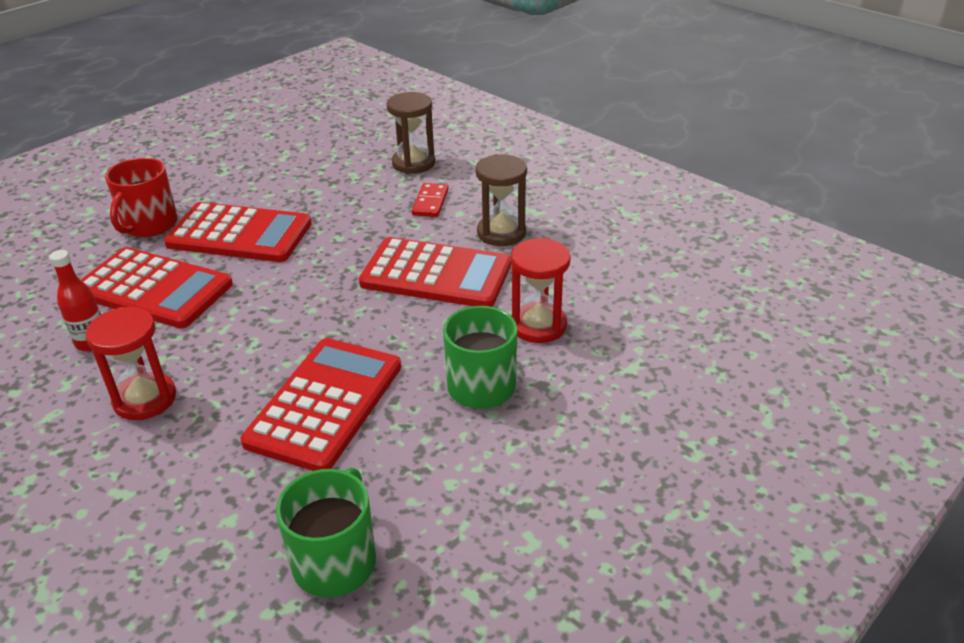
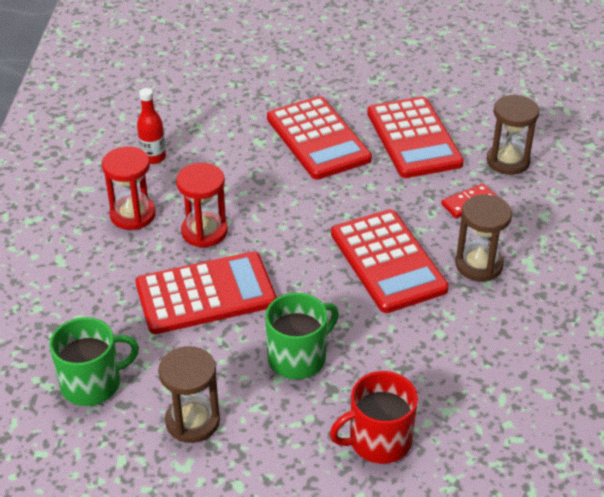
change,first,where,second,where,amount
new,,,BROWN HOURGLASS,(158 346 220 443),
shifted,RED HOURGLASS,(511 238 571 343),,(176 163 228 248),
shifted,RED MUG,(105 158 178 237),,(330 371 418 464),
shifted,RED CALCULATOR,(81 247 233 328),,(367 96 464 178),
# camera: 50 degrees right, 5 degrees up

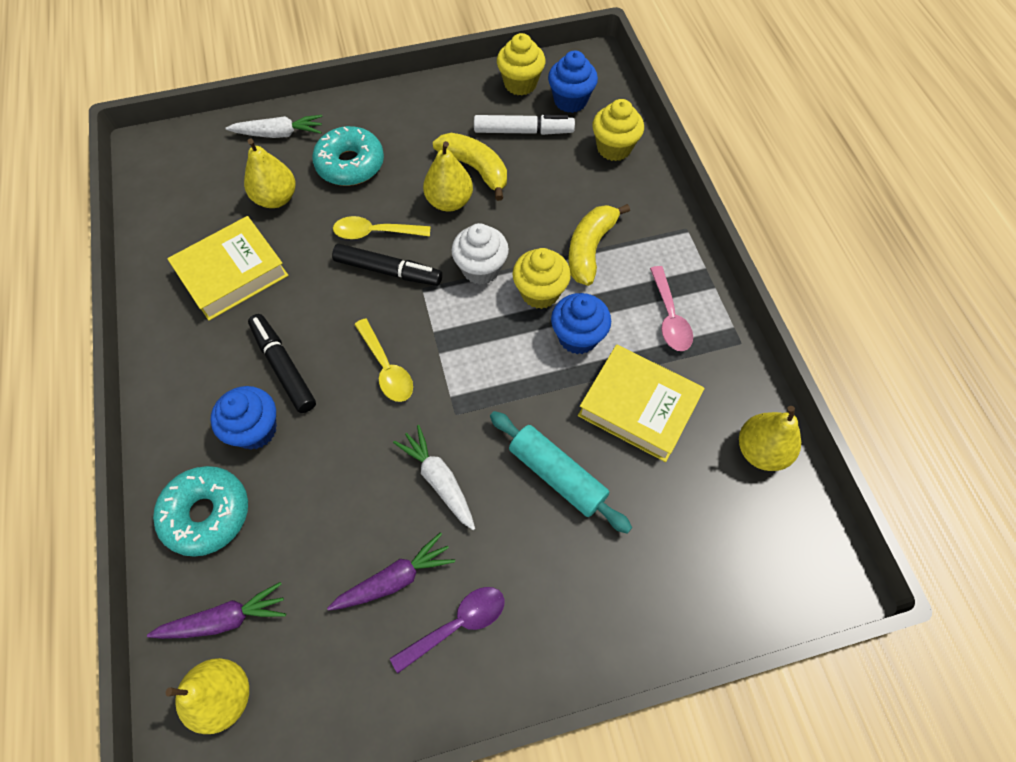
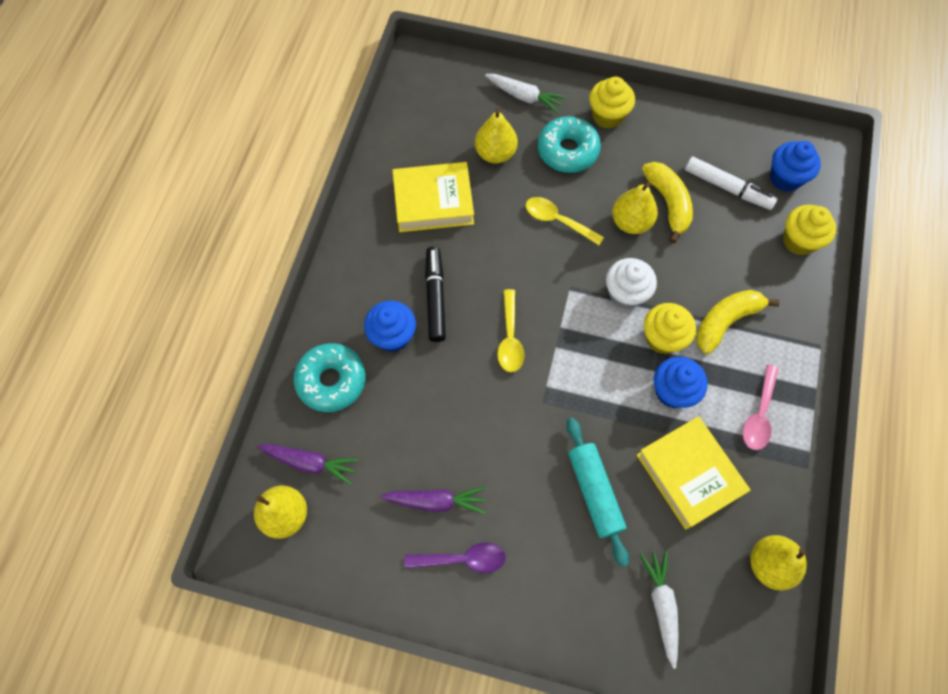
change,first,where,second,where,amount
shifted,YELLOW CUPCAKE,(497 33 545 96),,(589 77 635 129),
shifted,WHITE CARROT,(393 425 475 530),,(640 550 679 669),
gone,BLACK MARKER,(332 244 442 286),,,
# camera: 30 degrees right, 5 degrees up

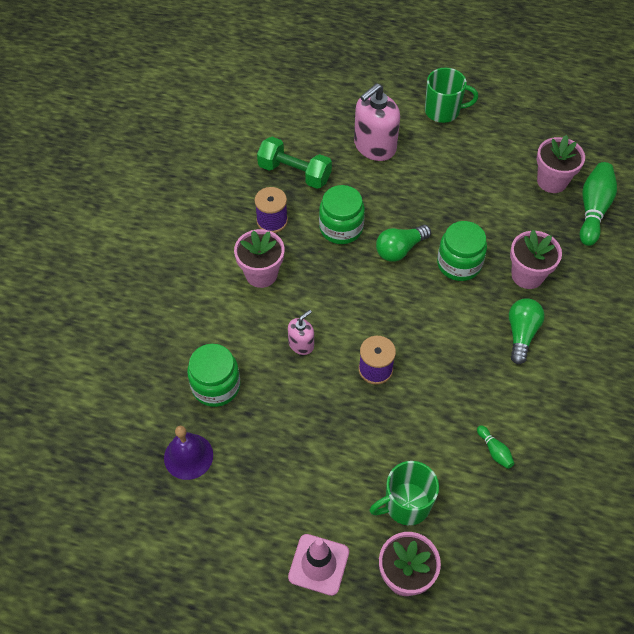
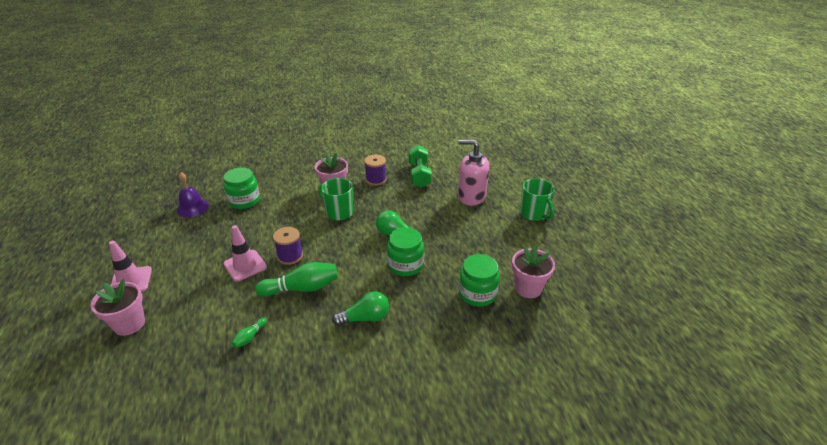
change,first,where,second,where,amount
new,,,PINK TRAFFIC CONE,(223 225 267 282),
shifted,GREEN BOWLING PIN,(580 162 617 246),,(255 262 338 297),
shifted,GREEN MUG,(369 461 439 525),,(319 178 354 221),
shifted,GREEN JAR,(319 185 365 244),,(459 254 500 307),
gone,PINK SOAP DISPENSER,(288 310 314 355),,,
gone,PINK FLOWER POT,(510 230 562 289),,,
# camera: 60 degrees right, 20 degrees down

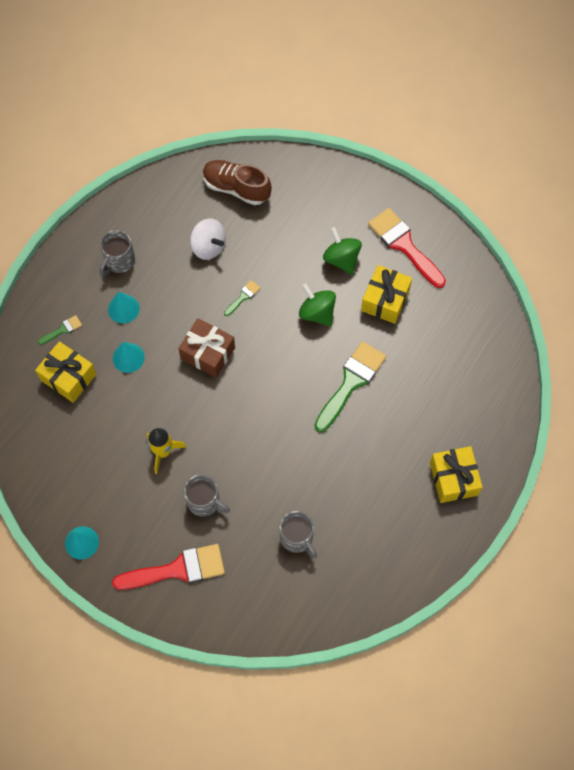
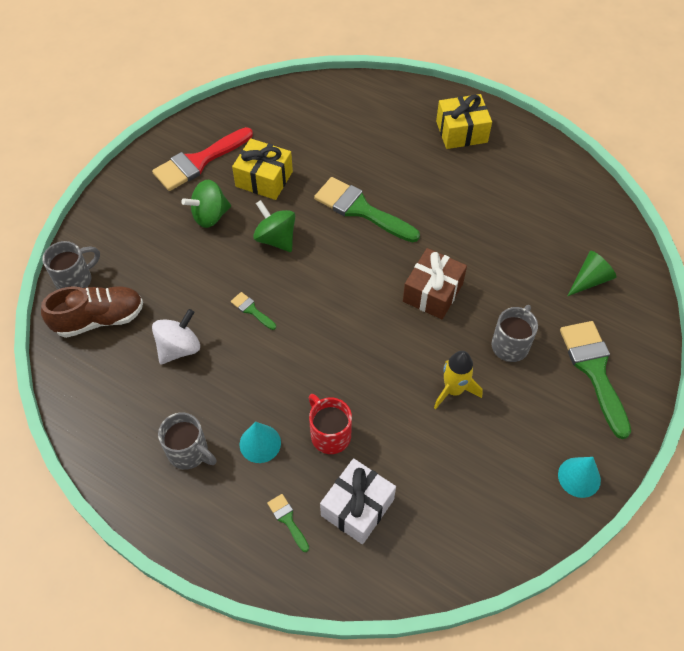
change,first,where,second,where,amount
rotated,BROWN SHOE,(203 160 272 205),,(41 286 143 338),135 degrees counterclockwise
shifted,GREY MUG,(279 511 317 558),,(42 241 100 290),
rotated,GREEN SPINNING TOP,(299 283 336 326),,(253 200 295 252),90 degrees clockwise
swapped,TURQUOISE CONE,(113 342 145 373),RED MUG,(309 394 352 454),
repainted,YELLOW GIFT,(35 341 97 403),WHITE GIFT,(320 458 396 544),
shifted,BROWN GIFT,(178 318 235 378),,(403 248 467 319),
repainted,RED BRUSH,(112 544 225 590),GREEN BRUSH,(560 321 631 439),
new,,,GREEN CONE,(567 251 617 296),
# camera: 90 degrees left, 10 degrees down

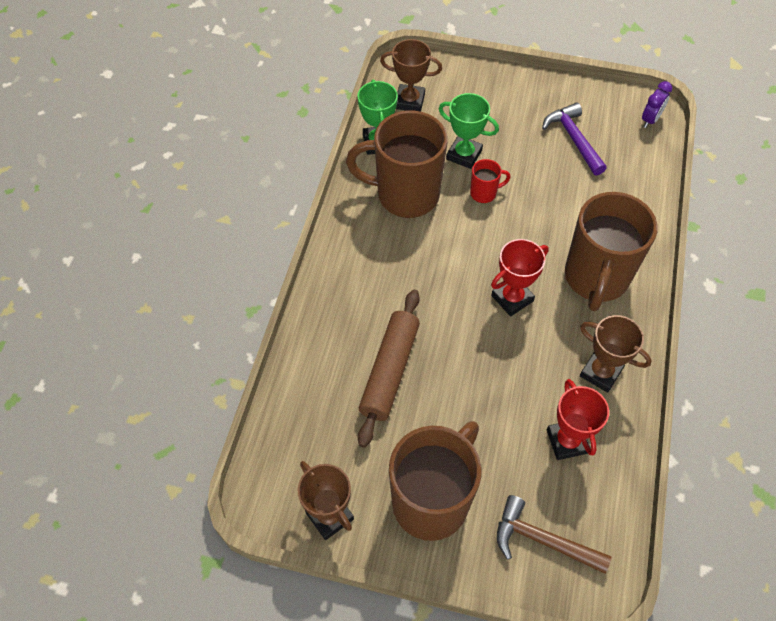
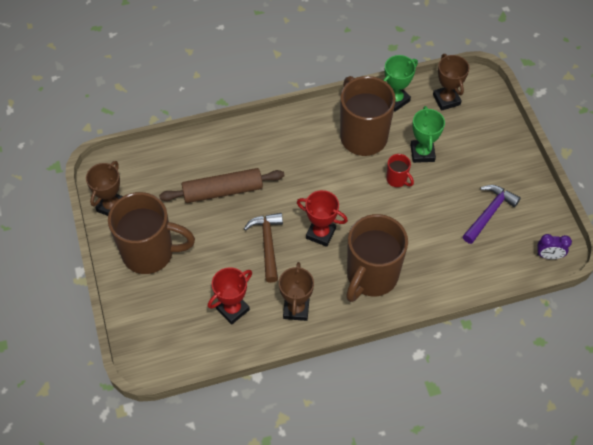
change,first,where,second,where,amount
shifted,BROWN HAMMER,(497 495 612 574),,(244 213 283 283),
rotated,BROWN MUG,(565 192 658 311),,(346 214 408 302),45 degrees counterclockwise
# camera: 60 degrees right, 0 degrees up

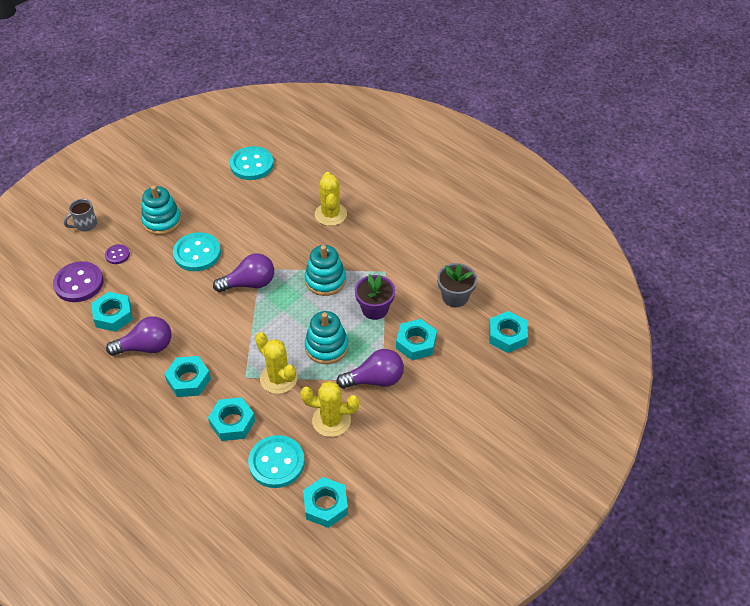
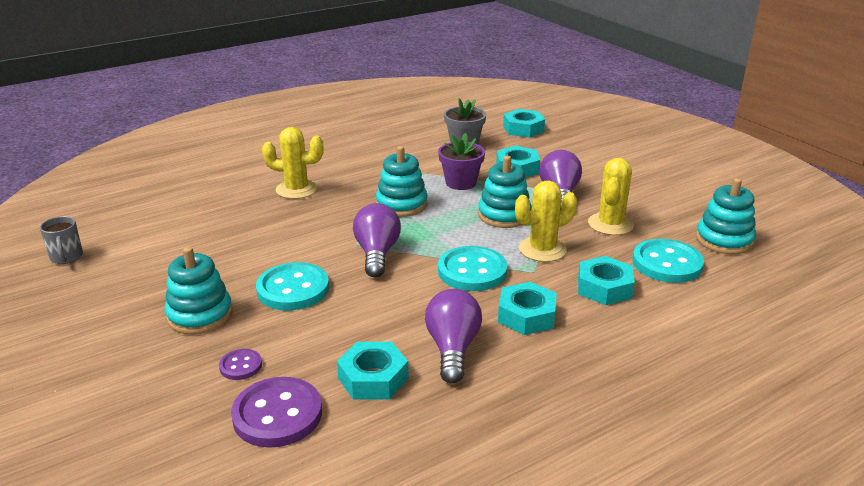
change,first,where,second,where,amount
shifted,GREY MUG,(64 199 97 232),,(40 216 83 264),
shifted,TURQUOISE BUTTON,(230 146 274 180),,(438 246 508 291),
swapped,TURQUOISE NUT,(303 477 348 528),TURQUOISE STACKING TOY,(696 178 756 254),
# camera: 75 degrees left, 20 degrees down

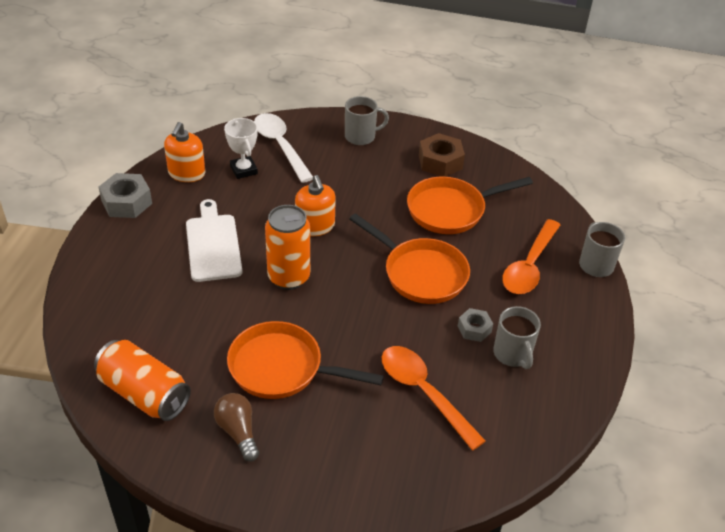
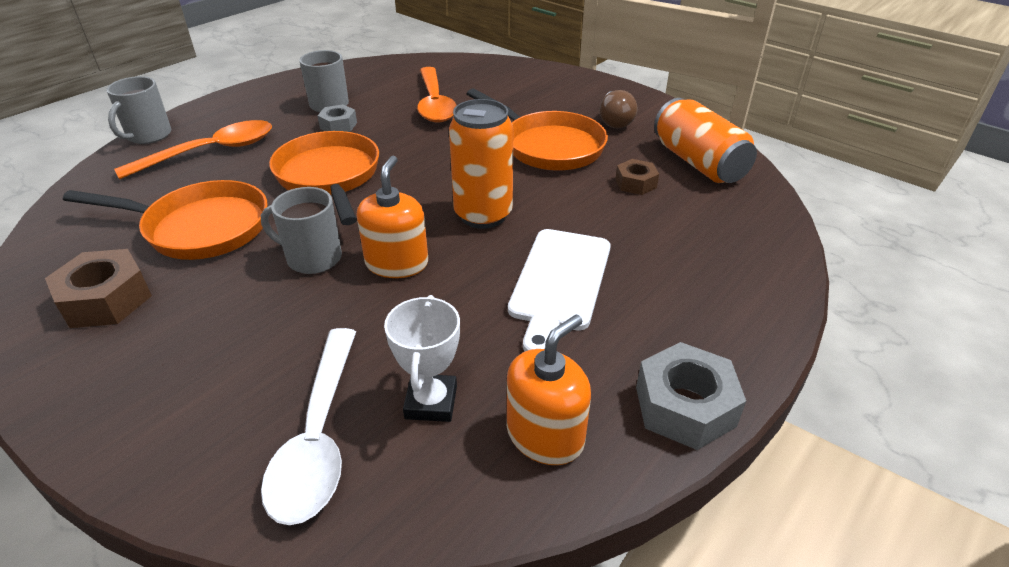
change,first,where,second,where,amount
shifted,GREY MUG,(345 96 389 145),,(261 187 342 274),
new,,,BROWN NUT,(616 159 659 195),
# camera: 150 degrees left, 5 degrees down

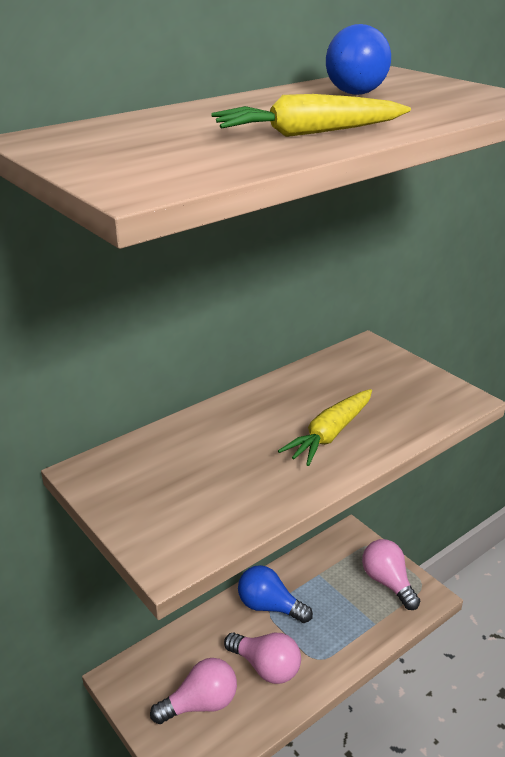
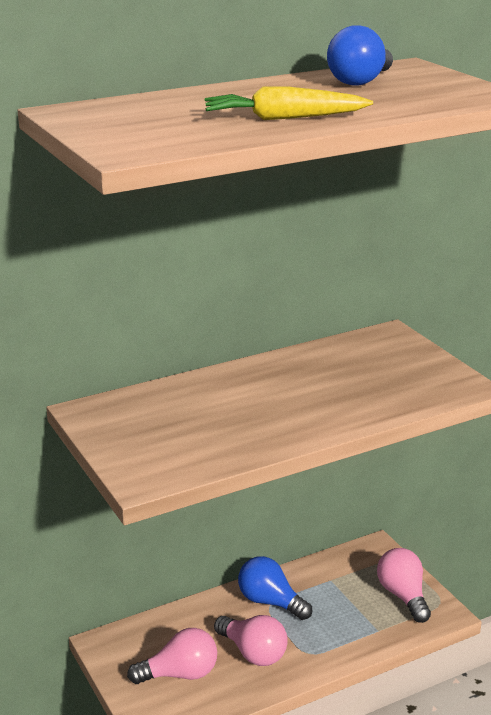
change,first,where,second,where,amount
gone,YELLOW CARROT,(278 389 372 466),,,
# camera: 10 degrees right, 5 degrees down

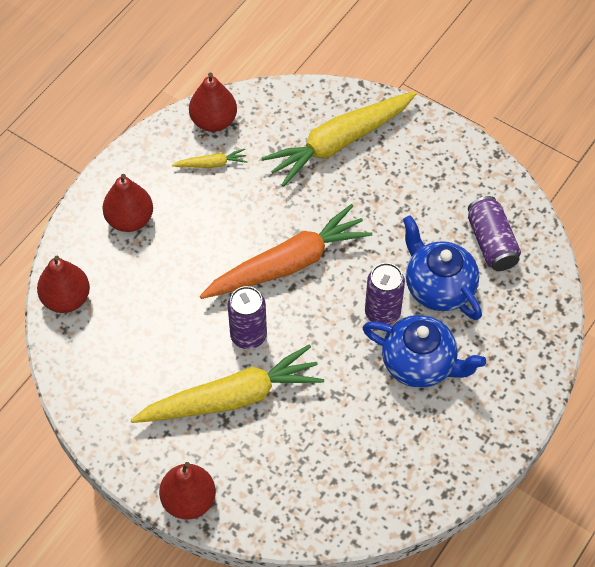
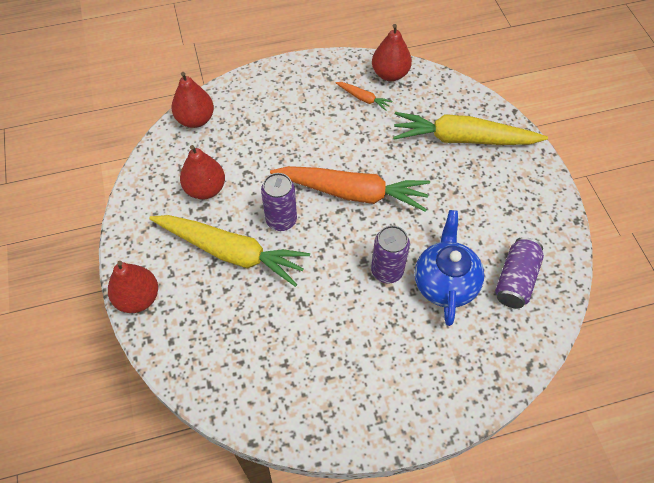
change,first,where,second,where,amount
shifted,RED PEAR,(102 174 153 232),,(180 145 225 199),
repainted,YELLOW CARROT,(172 149 247 168),ORANGE CARROT,(335 82 393 111),
gone,BLUE TEAPOT,(362 315 486 388),,,
# camera: 40 degrees right, 0 degrees up

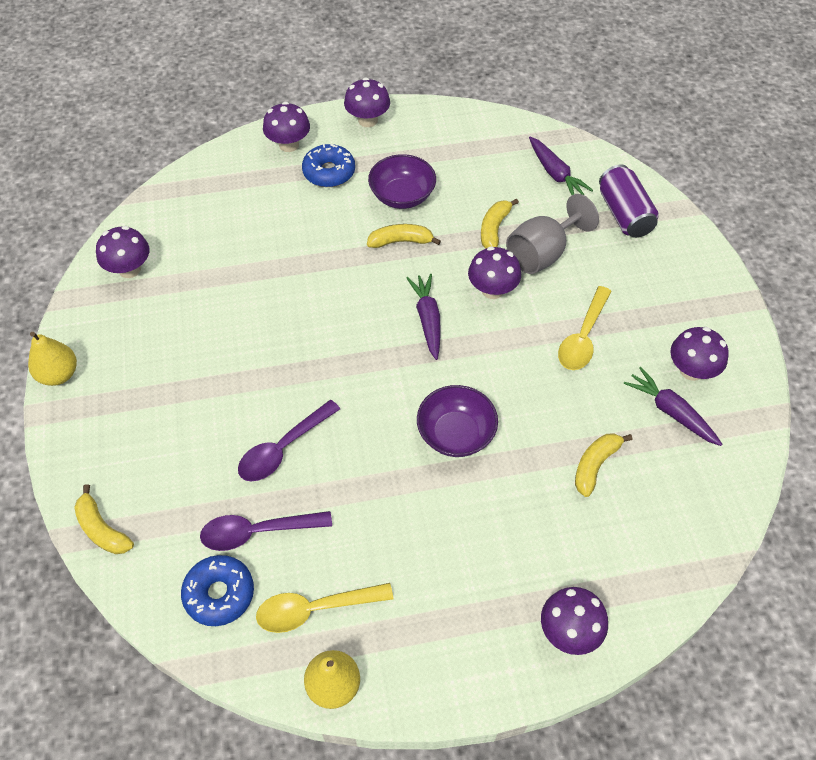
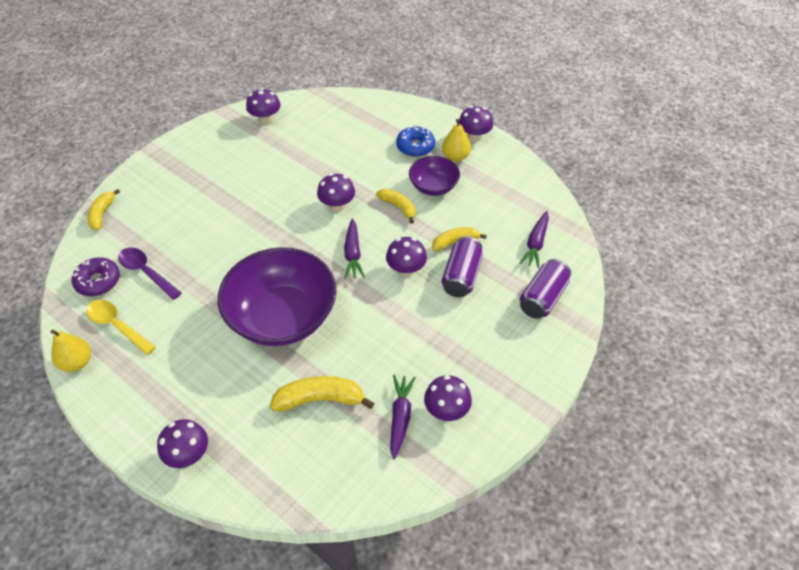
change,first,where,second,where,amount
repainted,BLUE DONUT,(181 555 254 626),PURPLE DONUT,(72 257 120 296),
scaled,PURPLE BOWL,(417 385 498 457),,(218 247 336 346),x1.94
scaled,YELLOW BANANA,(575 433 632 497),,(270 376 374 411),x1.51
shifted,PURPLE MUSHROOM,(263 102 310 152),,(317 173 355 212),
rotated,PURPLE CARROT,(407 274 441 360),,(344 218 365 279),135 degrees clockwise
swapped,GREY GOBLET,(506 194 599 274),PURPLE CAN,(441 236 483 297),
shifted,YELLOW PEAR,(28 332 77 386),,(442 119 471 162),
gone,PURPLE SPOON,(238 400 340 482),,,
gone,YELLOW SPOON,(558 286 612 370),,,
# camera: 50 degrees right, 5 degrees down

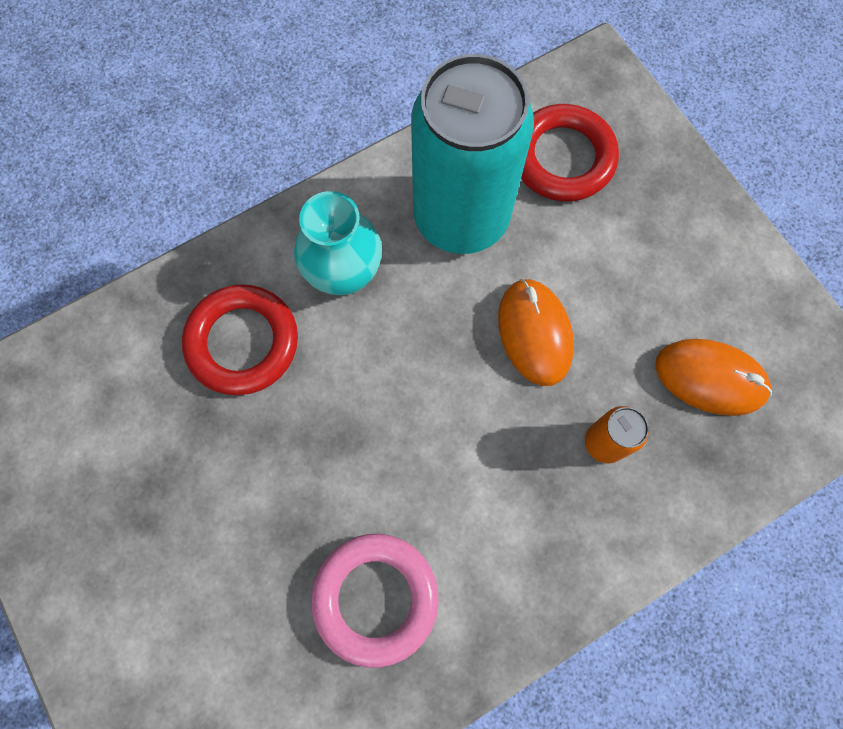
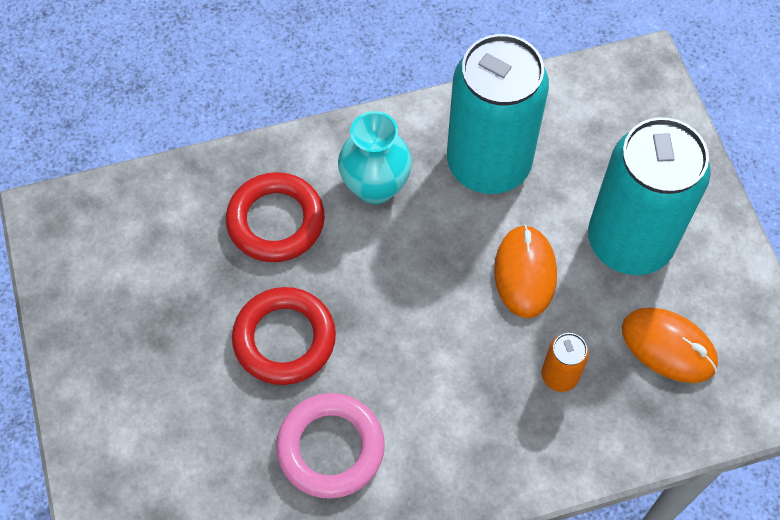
change,first,where,second,where,amount
shifted,RED RING,(521 104 619 201),,(232 287 336 385),
new,,,TURQUOISE CAN,(588 117 711 275),
# camera: 15 degrees right, 10 degrees down

